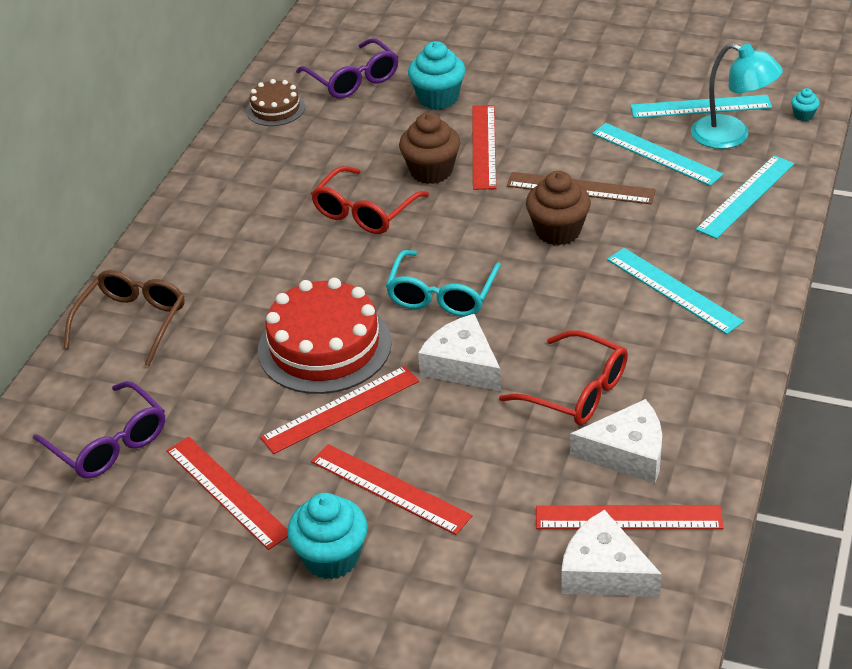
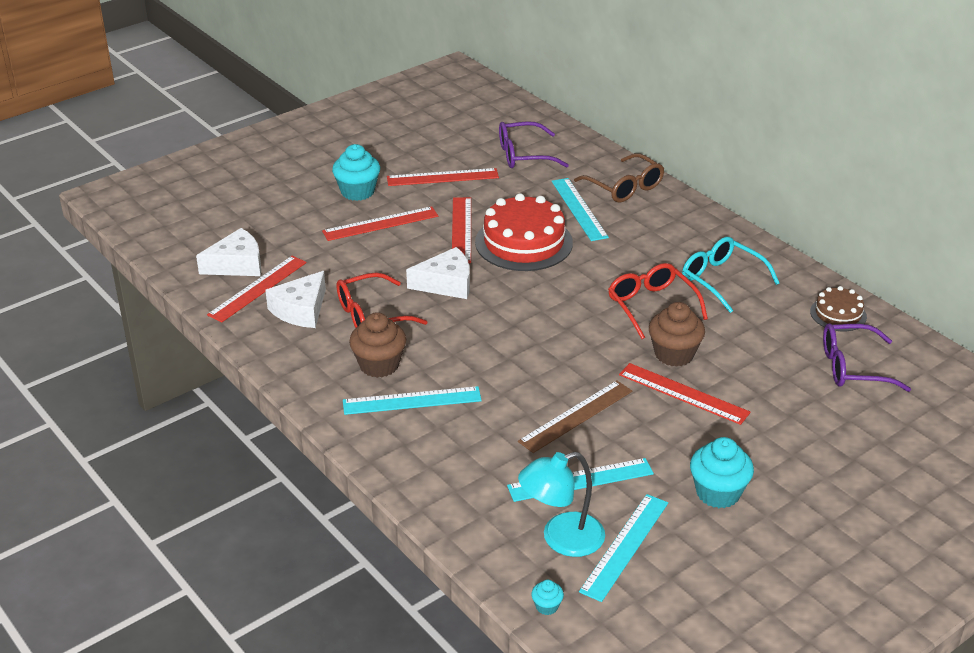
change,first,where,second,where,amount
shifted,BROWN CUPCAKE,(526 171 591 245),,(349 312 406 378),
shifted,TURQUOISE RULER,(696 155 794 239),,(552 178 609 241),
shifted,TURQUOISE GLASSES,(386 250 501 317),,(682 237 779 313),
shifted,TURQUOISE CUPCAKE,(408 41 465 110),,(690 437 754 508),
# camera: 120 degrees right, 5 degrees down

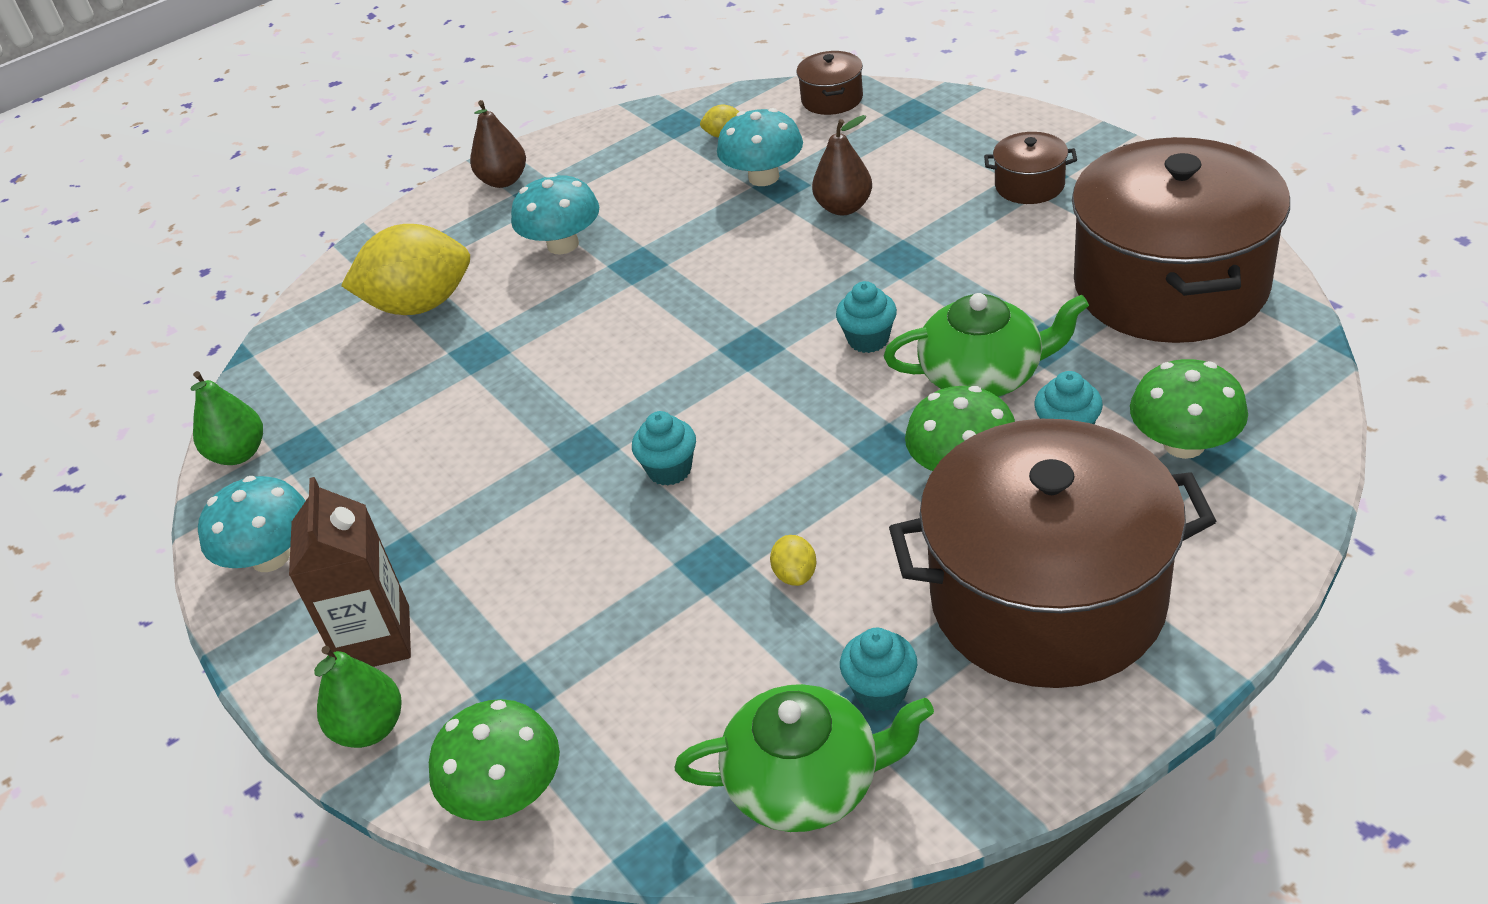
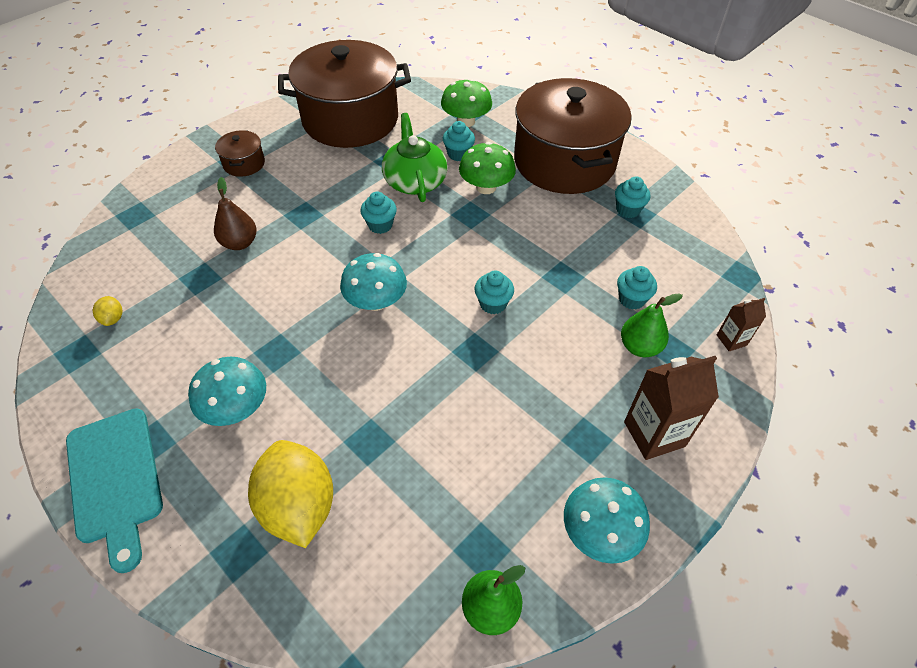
change,first,where,second,where,amount
swapped,BROWN PEAR,(470 100 526 188),TURQUOISE CUTTING BOARD,(66 408 163 573),
shifted,TURQUOISE MUSHROOM,(717 108 803 186),,(340 253 407 311),
new,,,TURQUOISE CUPCAKE,(617 266 657 310),
shifted,GREEN PEAR,(314 646 402 748),,(621 293 683 357),
swapped,GREEN MUSHROOM,(429 699 560 821),BROWN CARTON,(717 298 766 351),
gone,GREEN TEAPOT,(675 684 934 832),,,
gone,YELLOW LEMON,(770 535 816 586),,,
gone,BROWN POT,(797 51 863 115),,,
# camera: 105 degrees left, 10 degrees up

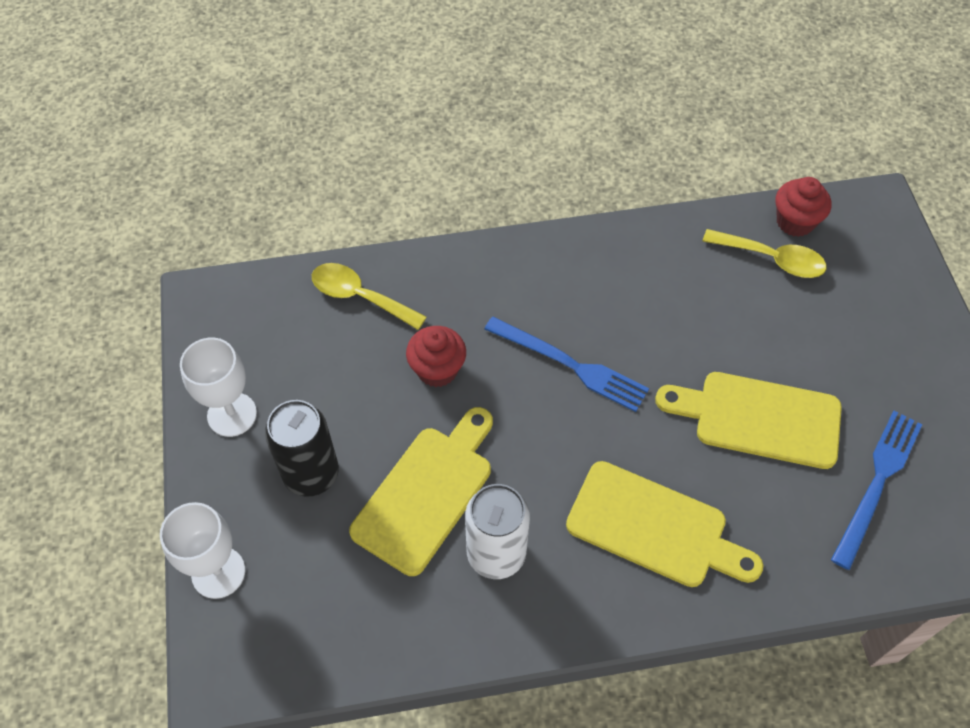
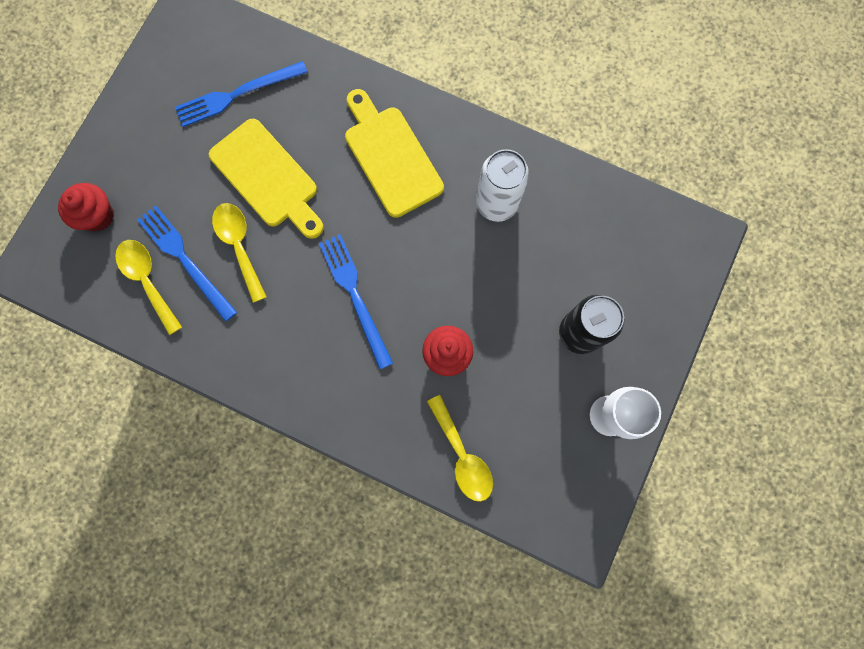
change,first,where,second,where,amount
shifted,RED CUPCAKE,(775 177 831 237),,(58 183 114 231),
new,,,BLUE FORK,(137 205 237 322),
new,,,YELLOW SPOON,(212 203 267 303),
gone,WHITE GOBLET,(160 502 245 599),,,
gone,YELLOW CUTTING BOARD,(349 407 493 576),,,
# camera: 145 degrees left, 20 degrees up

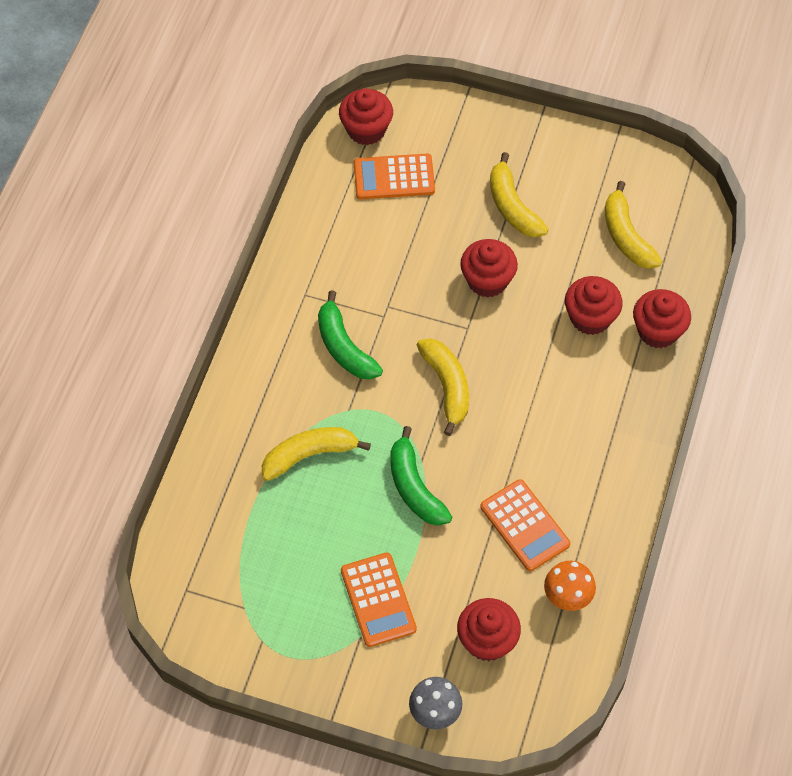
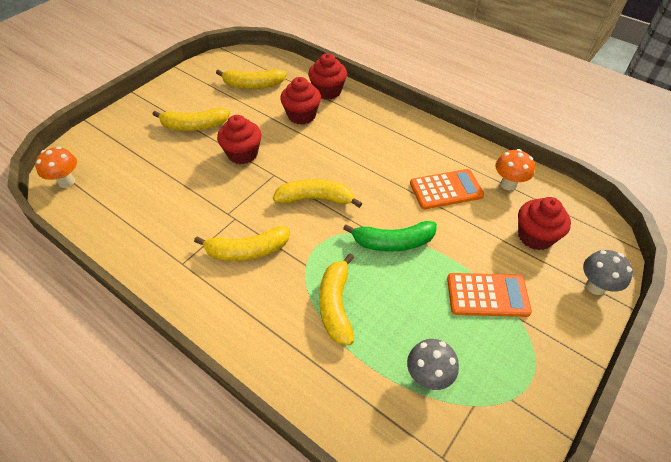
change,first,where,second,where,amount
swapped,RED CUPCAKE,(339 88 393 145),ORANGE MUSHROOM,(35 147 77 188),
repainted,GREEN BANANA,(318 290 383 379),YELLOW BANANA,(194 227 290 261),
new,,,GREY MUSHROOM,(407 339 459 390),
gone,ORANGE CALCULATOR,(354 154 435 199),,,
# camera: 70 degrees left, 10 degrees down

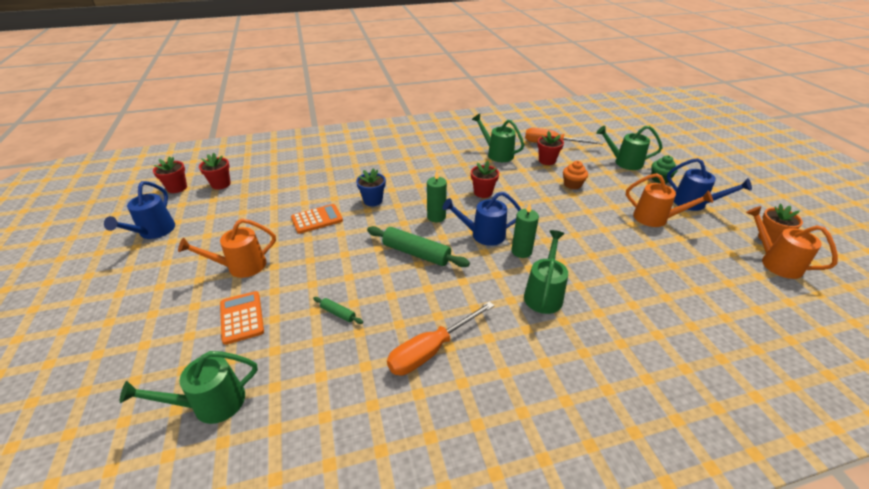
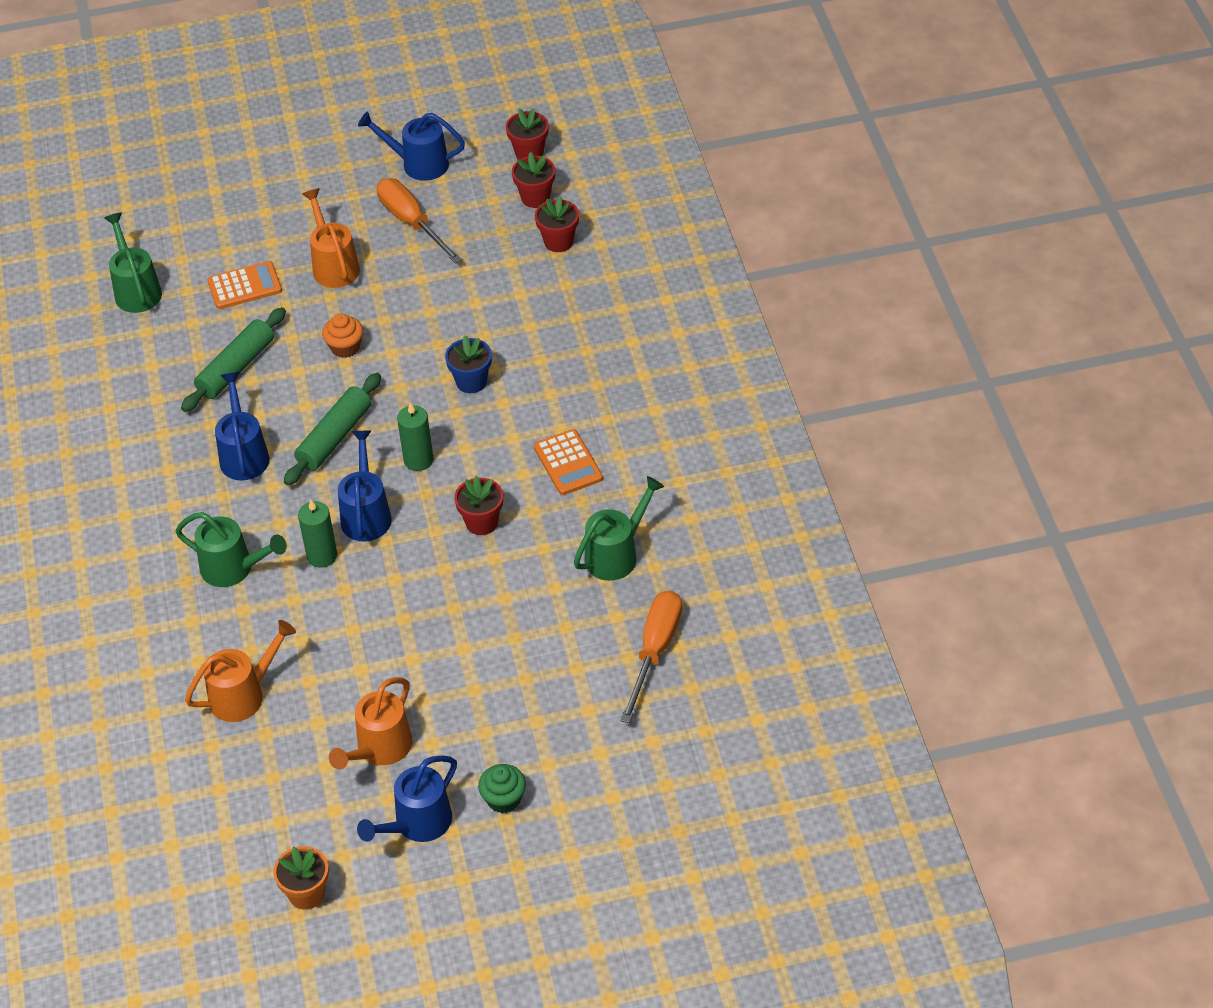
change,first,where,second,where,amount
scaled,GREEN ROLLING PIN,(313 297 363 324),,(181 307 286 412),x2.11
shifted,ORANGE WATERING CAN,(746 206 838 279),,(185 620 296 722),
new,,,BLUE WATERING CAN,(215 372 270 480),
shifted,ORANGE CUPCAKE,(563 161 588 189),,(322 314 363 358),
shifted,ORANGE SCREWDRIVER,(387 301 494 376),,(377 178 462 263),
shifted,ORANGE CALCULATOR,(291 204 343 234),,(534 429 603 495),
shifted,RED FLOWER POT,(537 131 564 165),,(535 196 579 252),
gone,GREEN WATERING CAN,(596 126 662 170),,,
# camera: 95 degrees right, 10 degrees up

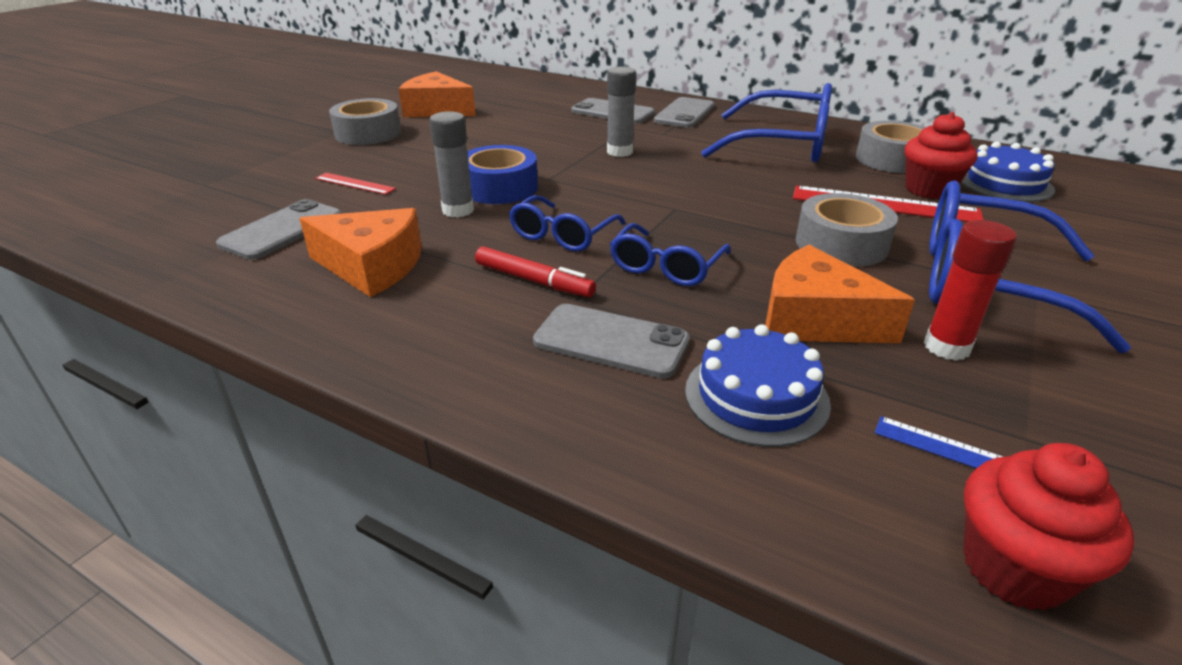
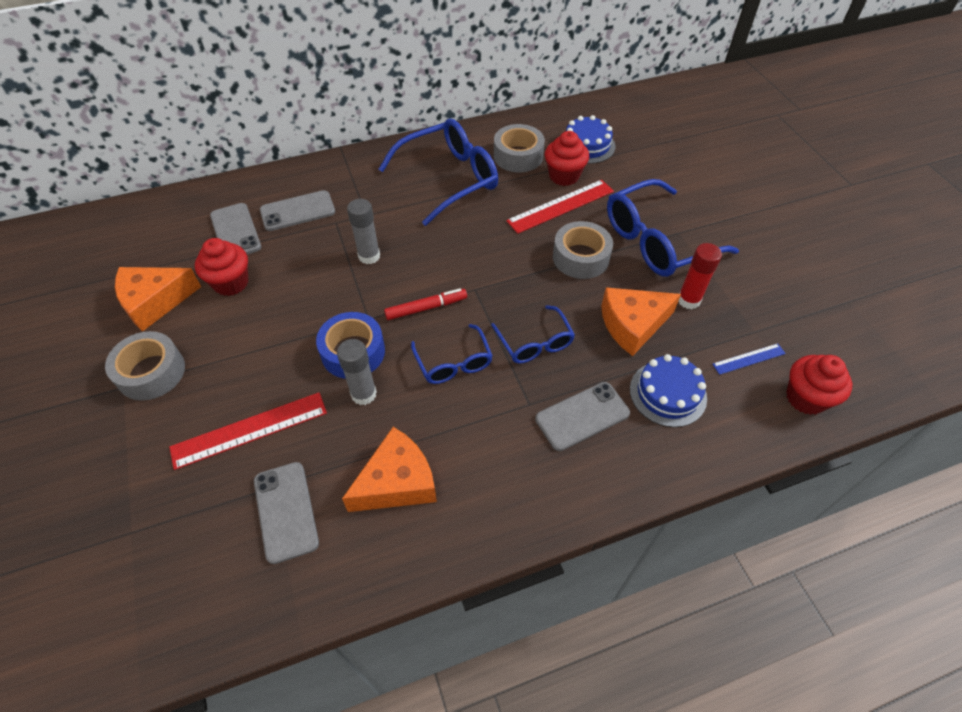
change,first,where,second,where,amount
scaled,RED RULER,(315 173 396 195),,(169 393 327 470),x1.85
new,,,RED CUPCAKE,(195 238 248 296),
shifted,GREY PHONE,(654 97 715 128),,(210 203 261 255),
shifted,RED MARKER,(475 246 596 297),,(384 288 467 320),
# camera: 50 degrees left, 20 degrees up

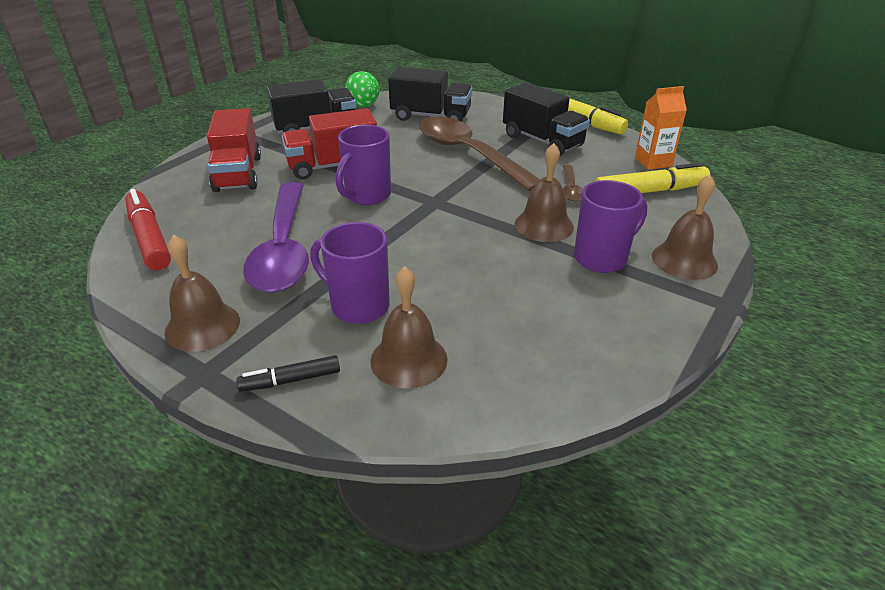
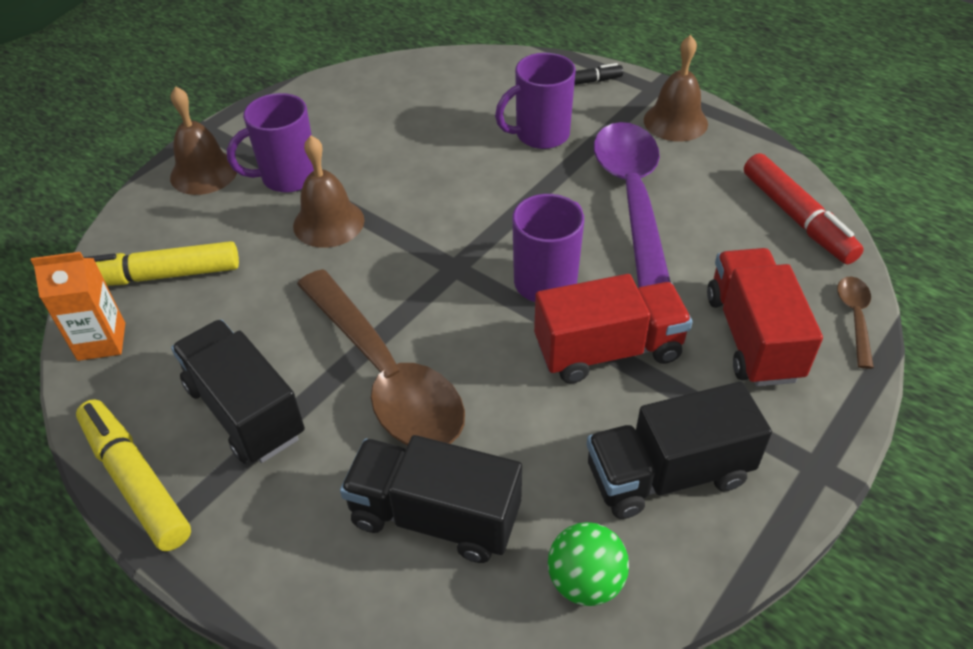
change,first,where,second,where,amount
rotated,PURPLE MUG,(310 222 390 324),,(495 53 576 149),120 degrees clockwise
shifted,BROWN SPOON,(563 165 583 202),,(837 277 874 369),
gone,BROWN BELL,(371 266 448 388),,,
# camera: 175 degrees left, 10 degrees up

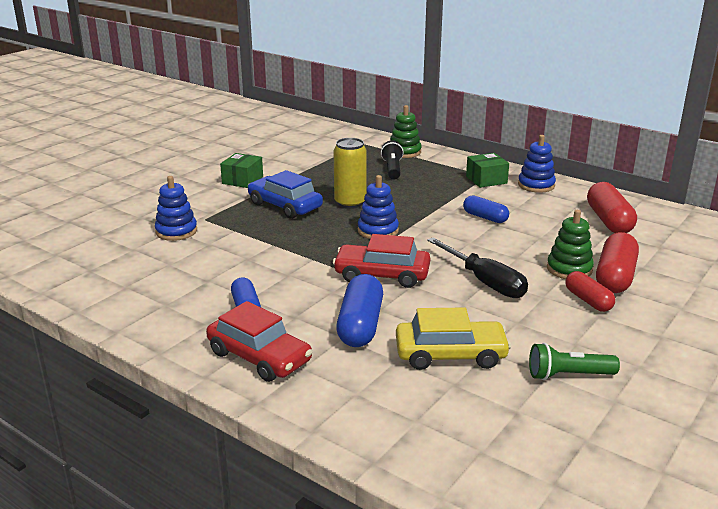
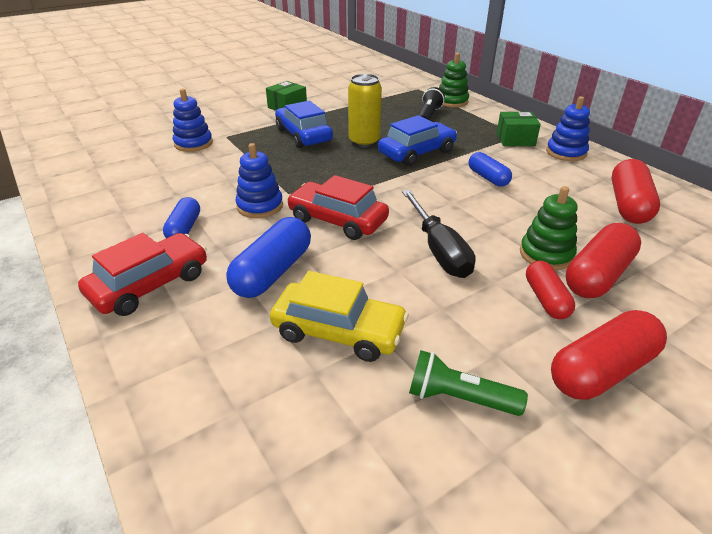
change,first,where,second,where,amount
rotated,RED CAR,(206 301 312 382),,(78 233 207 316),105 degrees counterclockwise
shifted,BLUE STACKING TOY,(358 175 399 239),,(236 143 283 218),
new,,,BLUE CAR,(378 115 457 166),
new,,,RED CAPSULE,(551 310 667 400),
# camera: 20 degrees right, 10 degrees up

